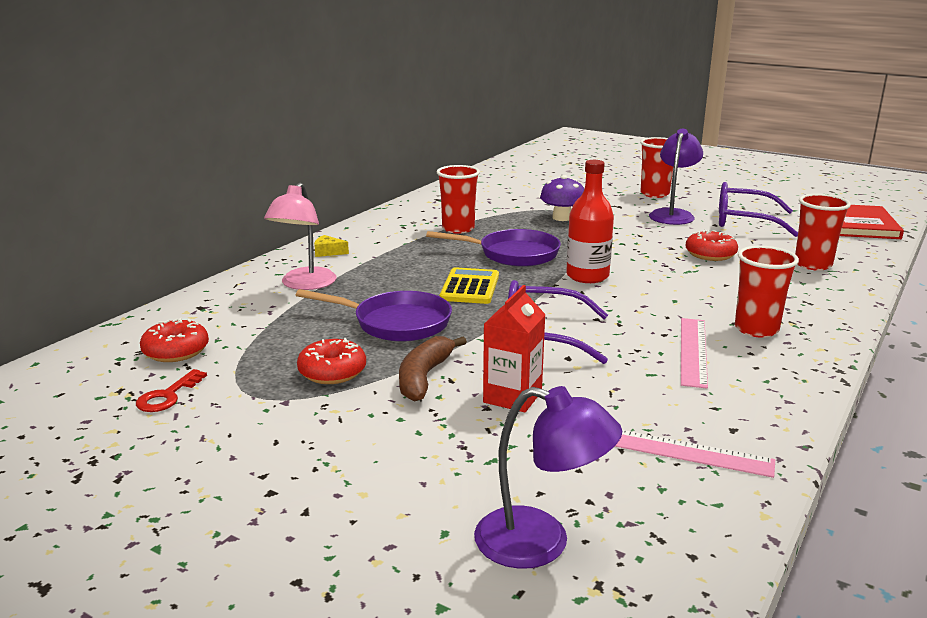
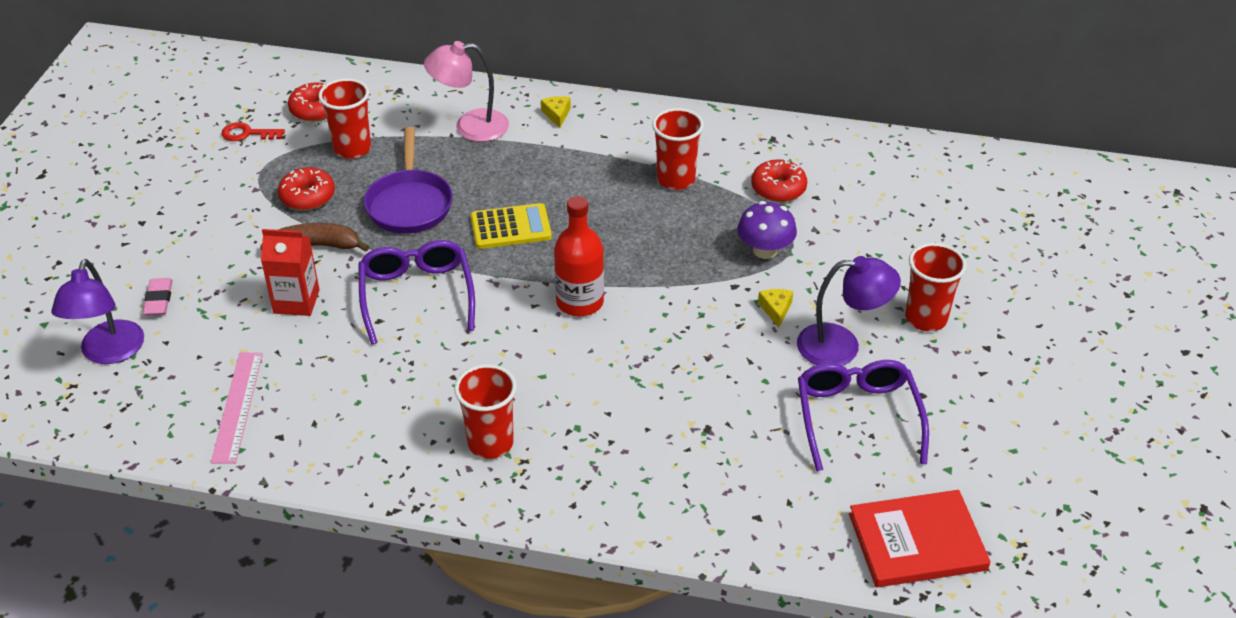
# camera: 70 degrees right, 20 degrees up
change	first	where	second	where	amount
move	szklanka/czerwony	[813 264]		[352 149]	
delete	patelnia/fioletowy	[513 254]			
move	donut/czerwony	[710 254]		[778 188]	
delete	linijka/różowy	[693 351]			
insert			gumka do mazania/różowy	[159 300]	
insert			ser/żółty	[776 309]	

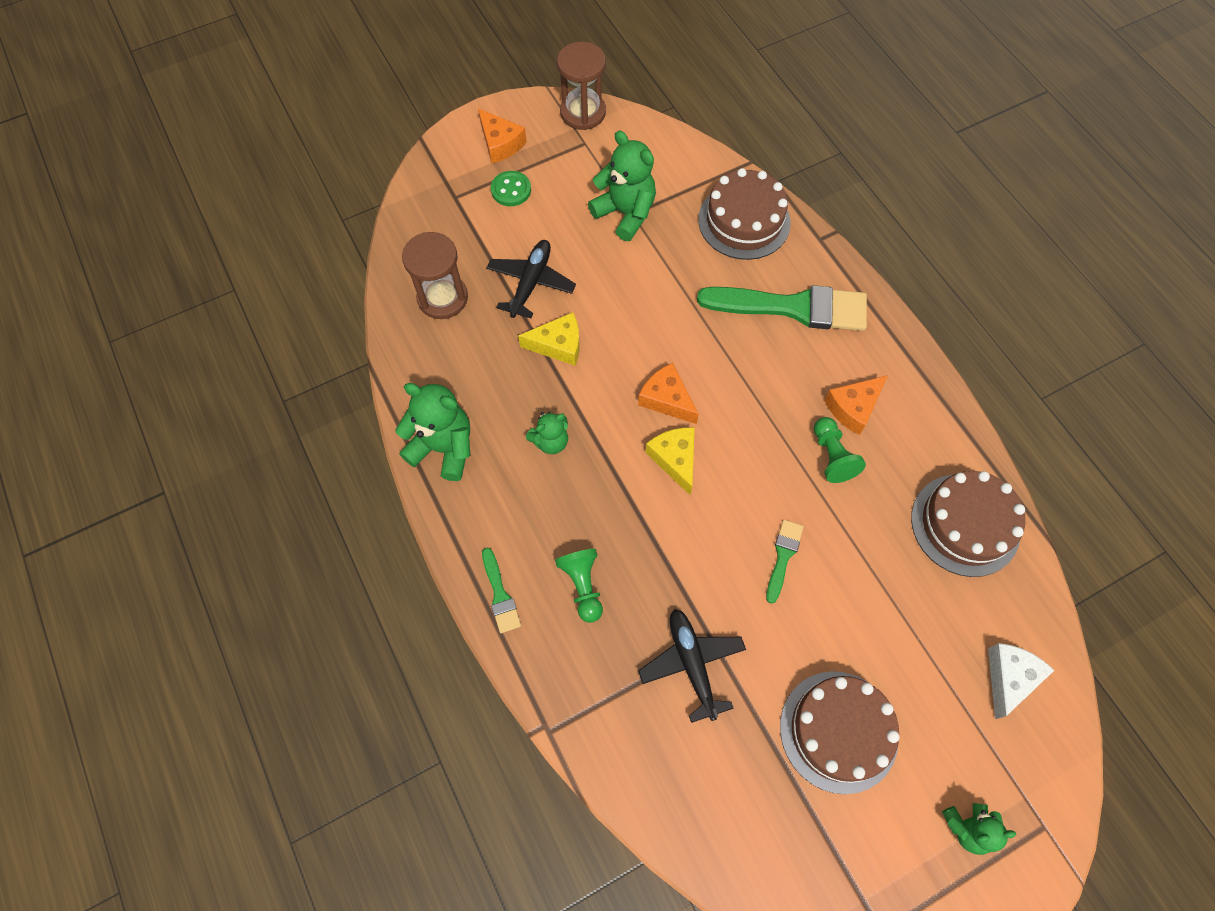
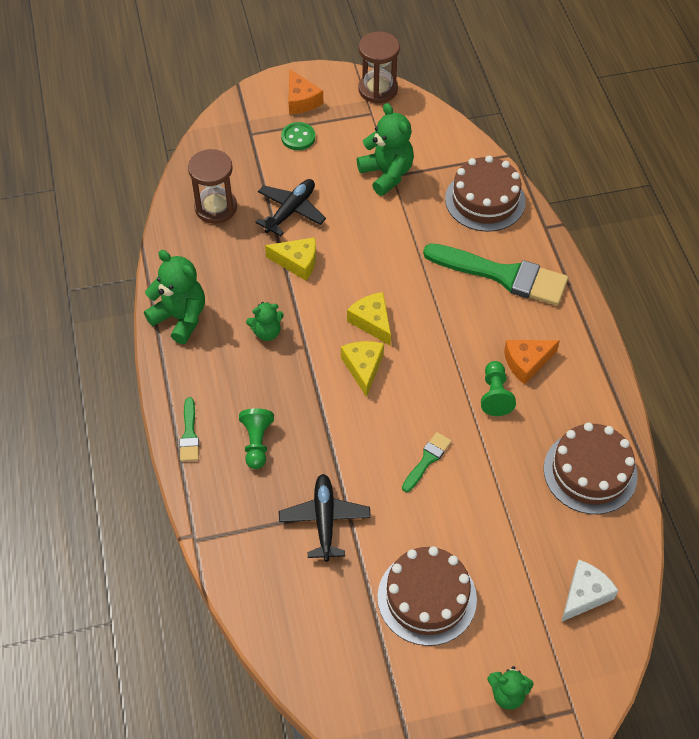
# camera: 15 degrees right, 10 degrees down
change	first	where	second	where	amount
recolor	ser/pomarańczowy	[666 399]	ser/żółty	[372 322]	

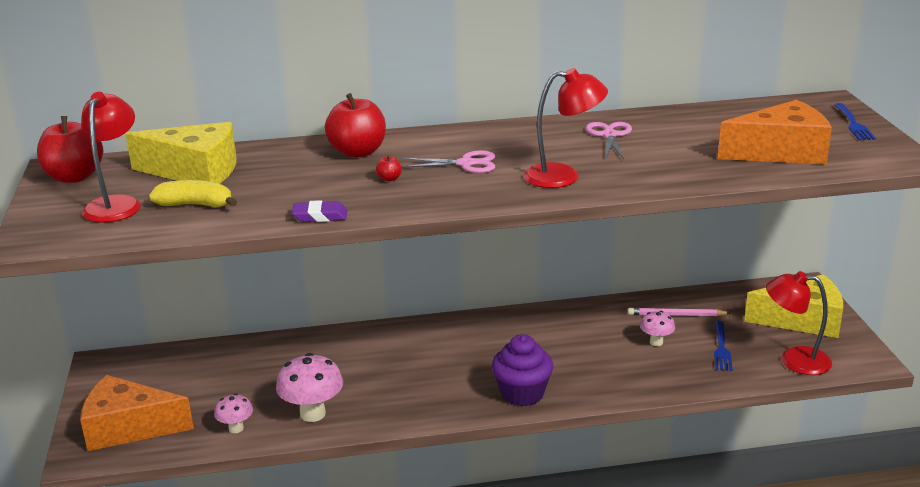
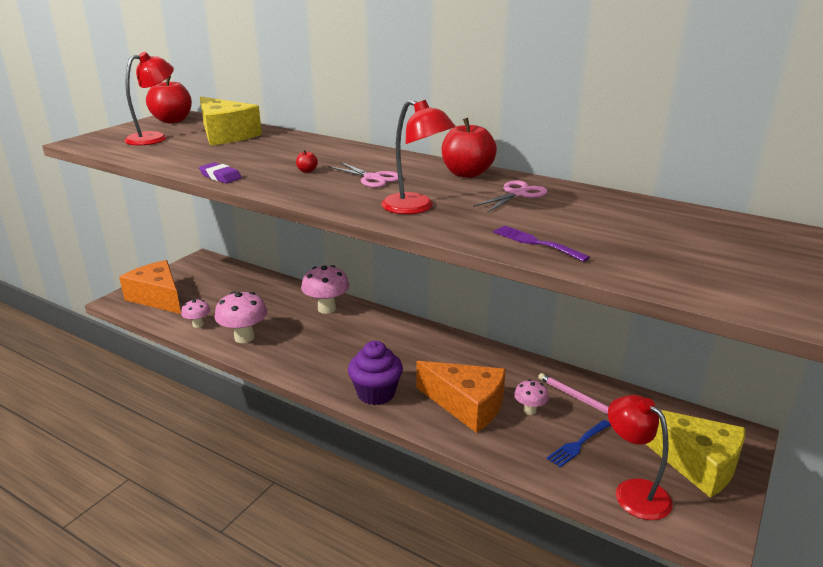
# camera: 40 degrees right, 0 degrees up
change	first	where	second	where	amount
move	jabłko/czerwony	[358 152]		[467 174]	
move	ser/pomarańczowy	[781 152]		[467 405]	
delete	widelec/niebieski	[853 124]			
delete	banan/żółty	[196 205]			
insert			widelec/fioletowy	[535 242]	
insert			grzyb/różowy	[326 308]	

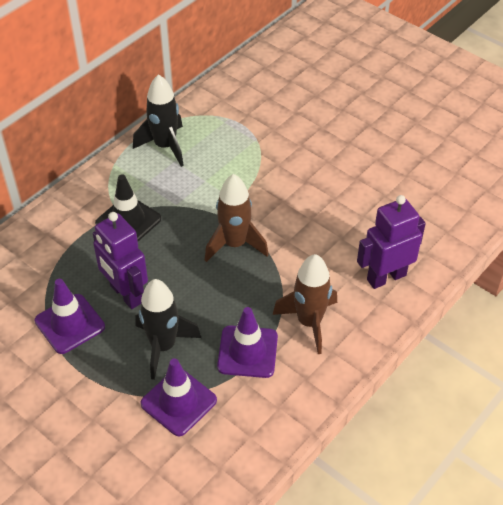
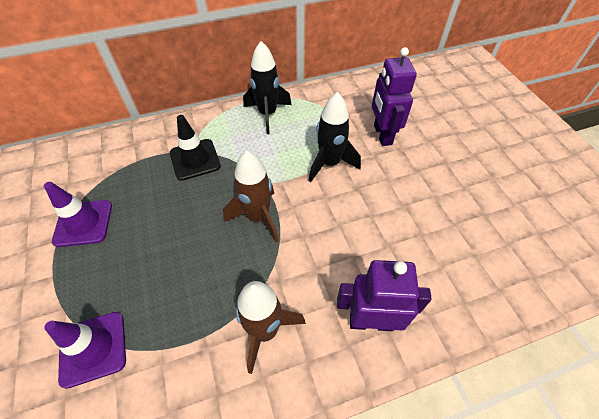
# camera: 30 degrees right, 5 degrees up
change	first	where	second	where	amount
move	robot/fioletowy	[125 294]		[382 135]	
move	rakieta/czarny	[163 346]		[329 163]	
delete	pachołek/fioletowy	[247 352]			

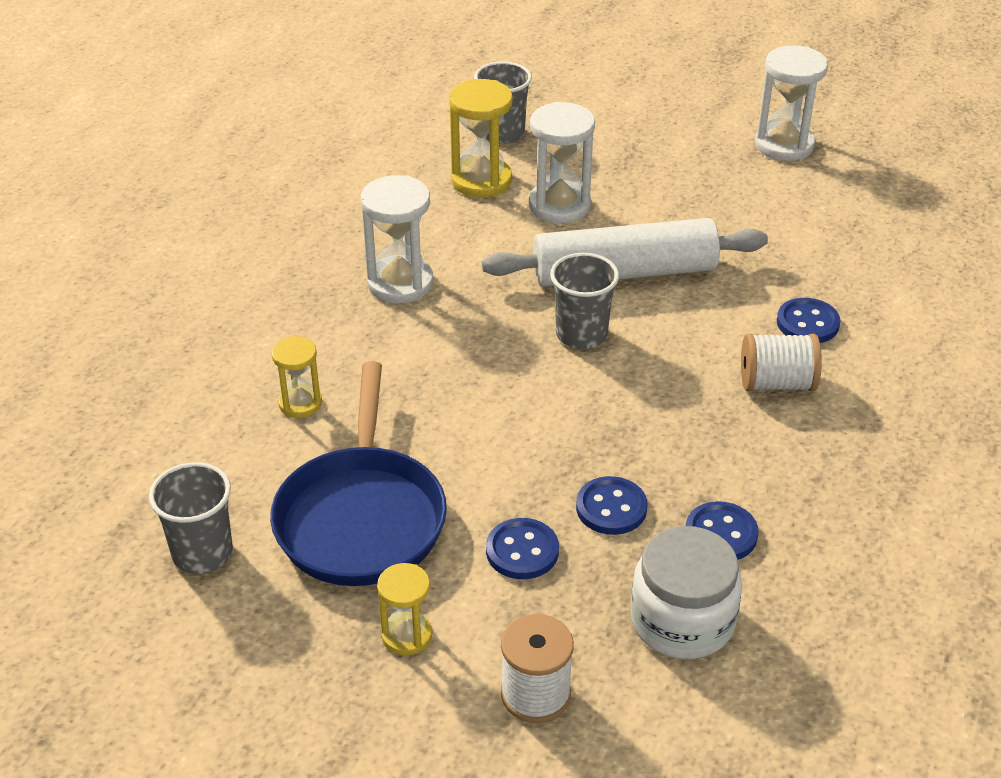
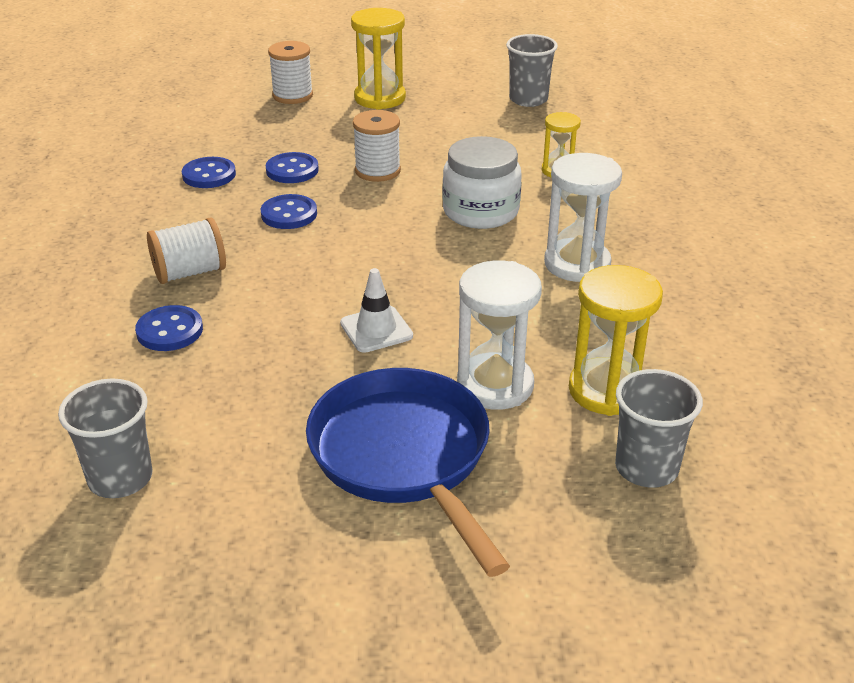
# camera: 155 degrees right, 5 degrees down
change	first	where	second	where	amount
delete	klepsydra/biały	[784 145]			
replace	wałek do ciasta/biały	[624 273]	pachołek/biały	[376 329]	
move	szklanka/szary	[581 334]		[120 478]	
move	patelnia/niebieski	[361 517]		[404 457]	
move	guzik/niebieski	[522 551]		[289 214]	
move	słoik/biały	[682 620]		[480 211]	
resize	klepsydra/żółty	[407 635]		[380 98]	x1.68
insert			szpulka/biały	[377 171]	

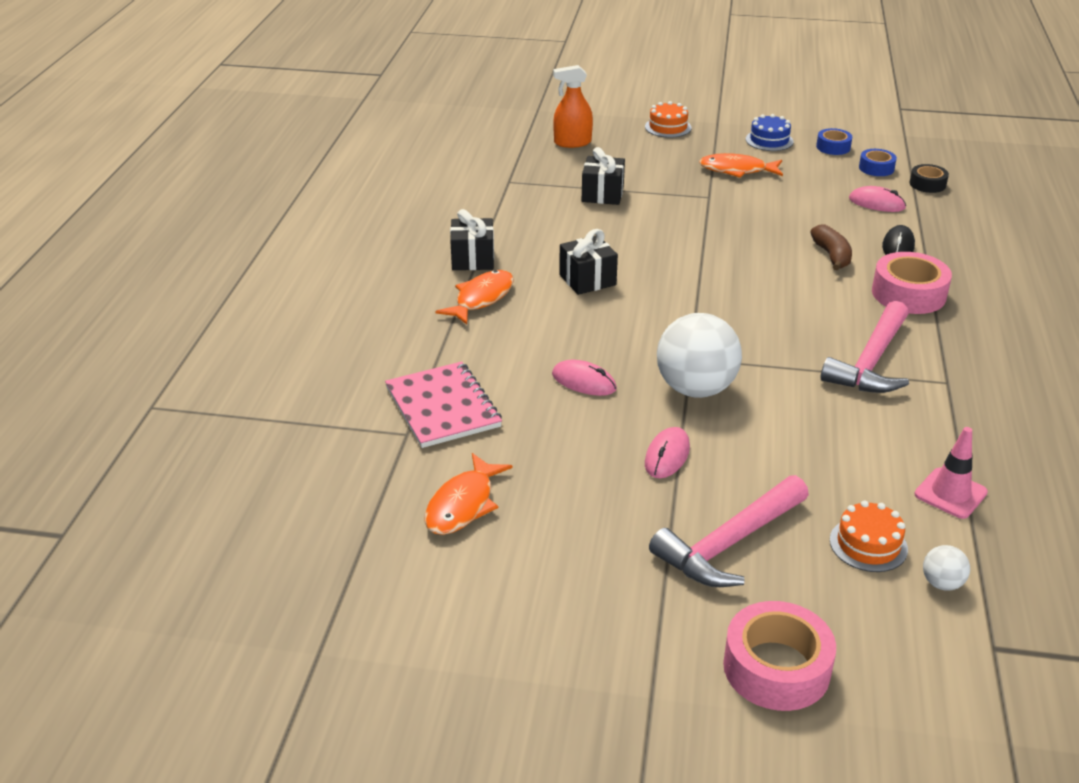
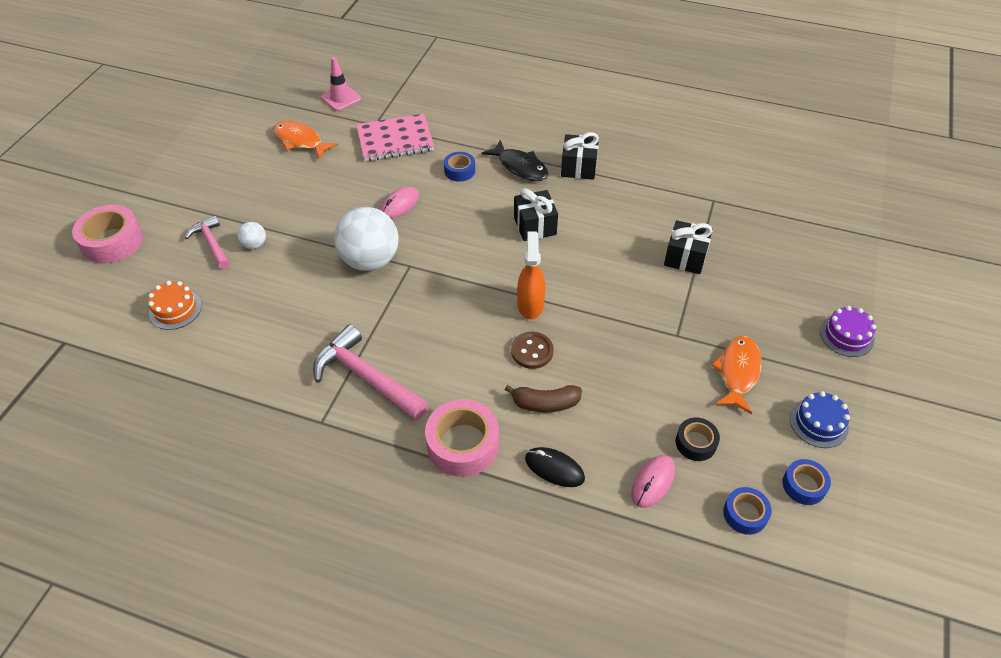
# camera: 100 degrees right, 15 degrees up
change	first	where	second	where	amount
move	spryskiwacz/pomarańczowy	[572 142]		[530 305]	
recolor	tort/pomarańczowy	[668 127]	tort/fioletowy	[846 335]	
move	taśma klejąca/czarny	[927 184]		[696 443]	
recolor	ryba/pomarańczowy	[481 298]	ryba/czarny	[520 167]	
delete	myszka/różowy	[667 456]			
move	pachołek/różowy	[950 493]		[341 98]	
resize	młotek/różowy	[729 544]		[212 243]	x0.61
move	piłka/biały	[942 583]		[255 245]	
insert			taśma klejąca/niebieski	[459 171]	
insert			guzik/brązowy	[532 351]	

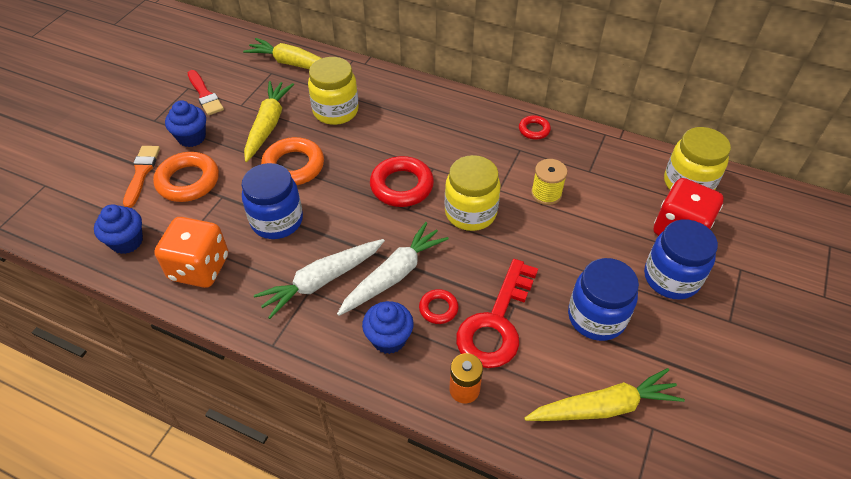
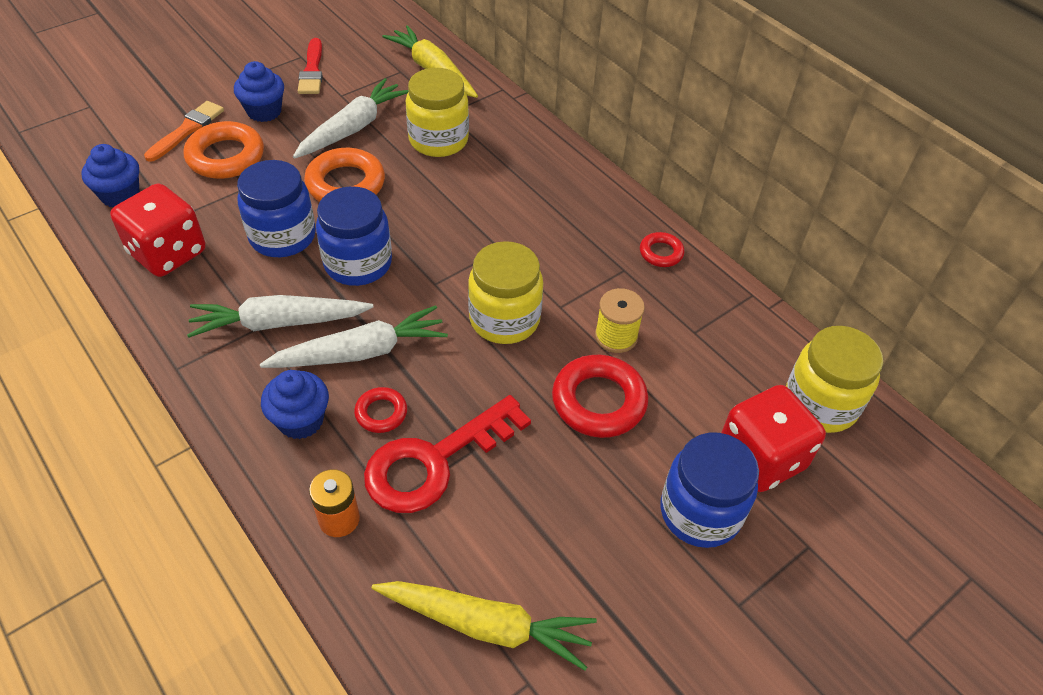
# camera: 25 degrees right, 0 degrees up
change	first	where	second	where	amount
recolor	marchewka/żółty	[268 125]	marchewka/biały	[353 128]	
move	pierścień/czerwony	[401 186]		[599 401]	
recolor	kostka do gry/pomarańczowy	[199 268]	kostka do gry/czerwony	[168 253]	
move	słoik/niebieski	[596 317]		[358 263]	

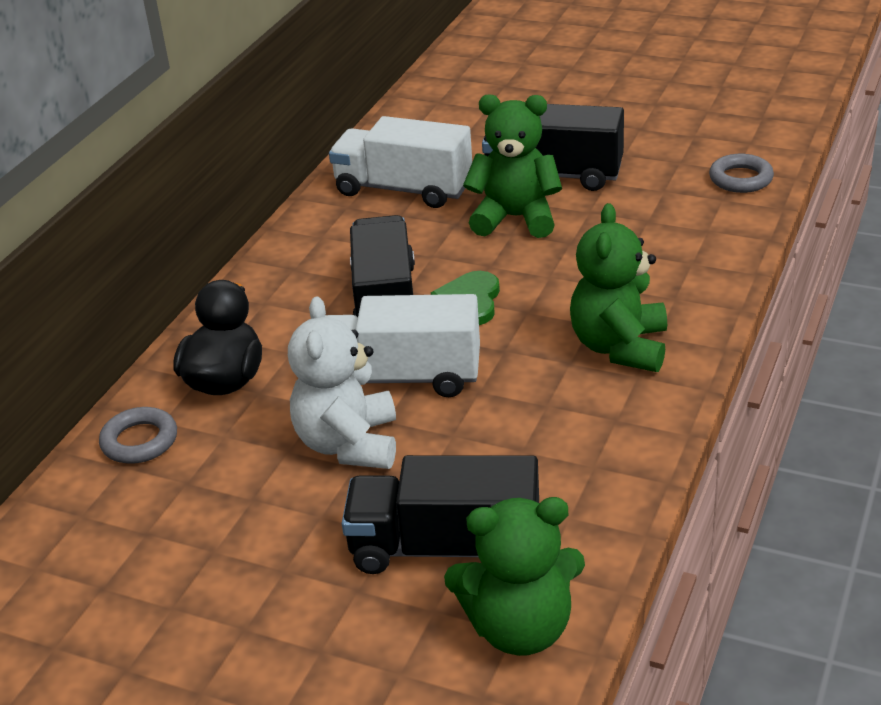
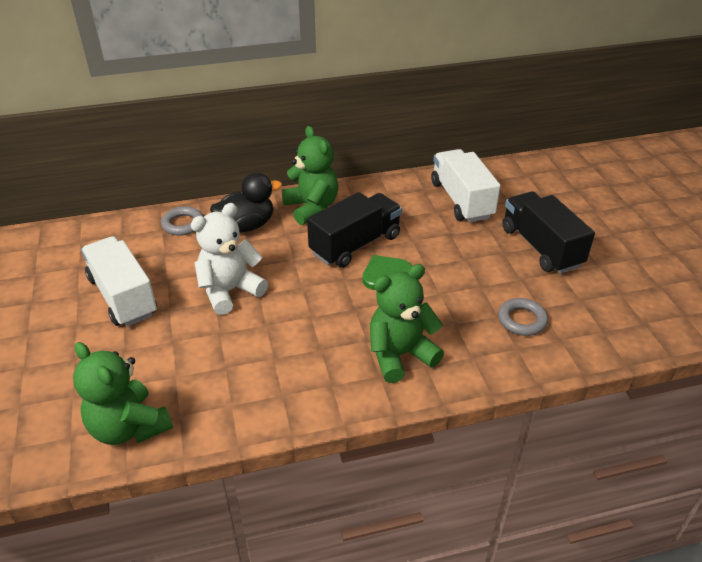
# camera: 50 degrees right, 5 degrees up
change	first	where	second	where	amount
move	miś/zielony	[515 218]		[311 208]	
move	pierścień/szary	[740 179]		[522 320]	
move	ciężarówka/biały	[399 378]		[123 296]	
delete	ciężarówka/czarny	[445 548]			

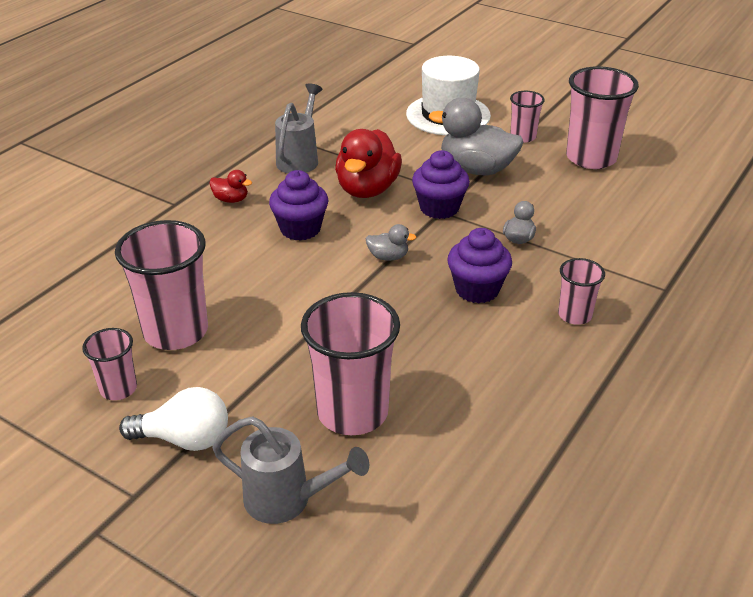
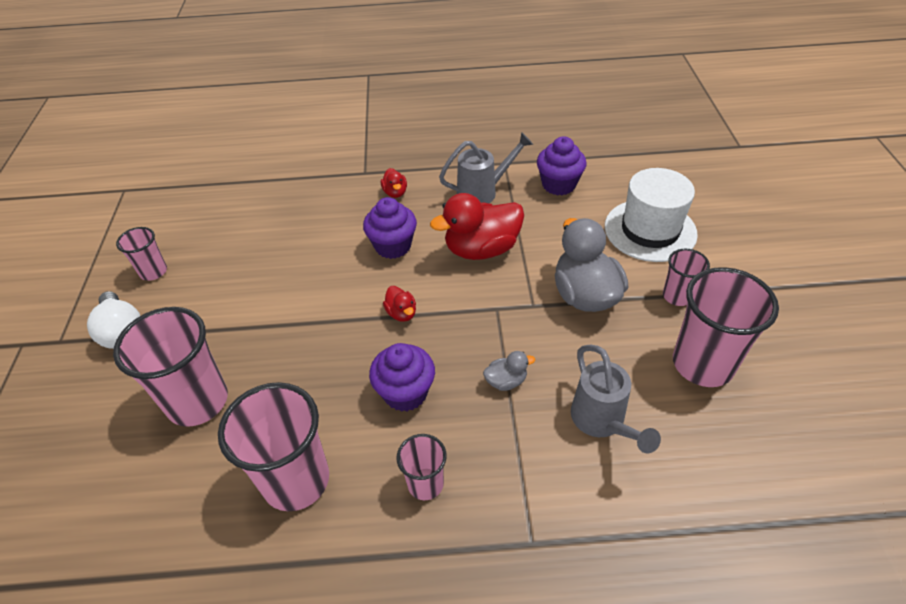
# camera: 55 degrees right, 10 degrees up
change	first	where	second	where	amount
move	muffinka/fioletowy	[439 208]		[558 185]	
move	szklanka/różowy	[176 331]		[296 480]	
recolor	kaczka/szary	[388 257]	kaczka/czerwony	[401 313]	
move	konewka/szary	[287 500]		[602 422]	

